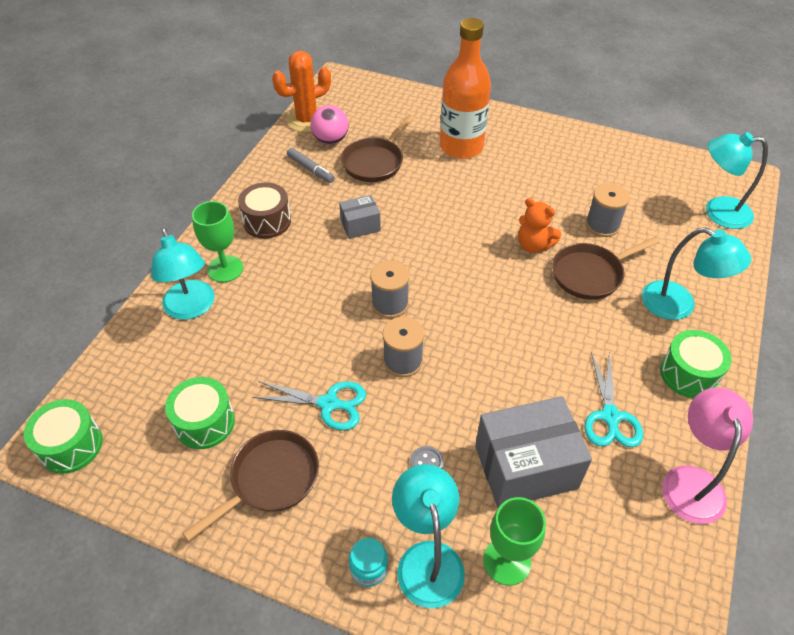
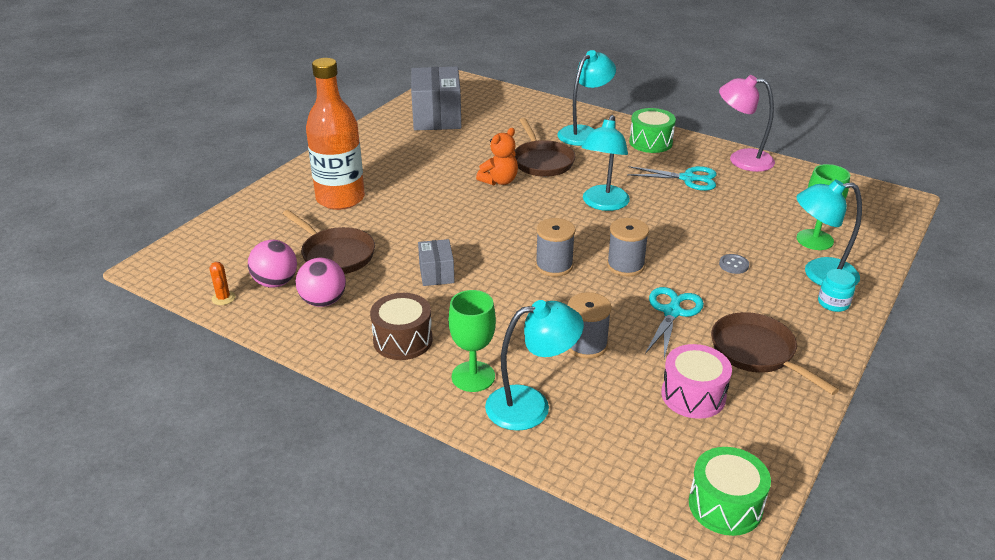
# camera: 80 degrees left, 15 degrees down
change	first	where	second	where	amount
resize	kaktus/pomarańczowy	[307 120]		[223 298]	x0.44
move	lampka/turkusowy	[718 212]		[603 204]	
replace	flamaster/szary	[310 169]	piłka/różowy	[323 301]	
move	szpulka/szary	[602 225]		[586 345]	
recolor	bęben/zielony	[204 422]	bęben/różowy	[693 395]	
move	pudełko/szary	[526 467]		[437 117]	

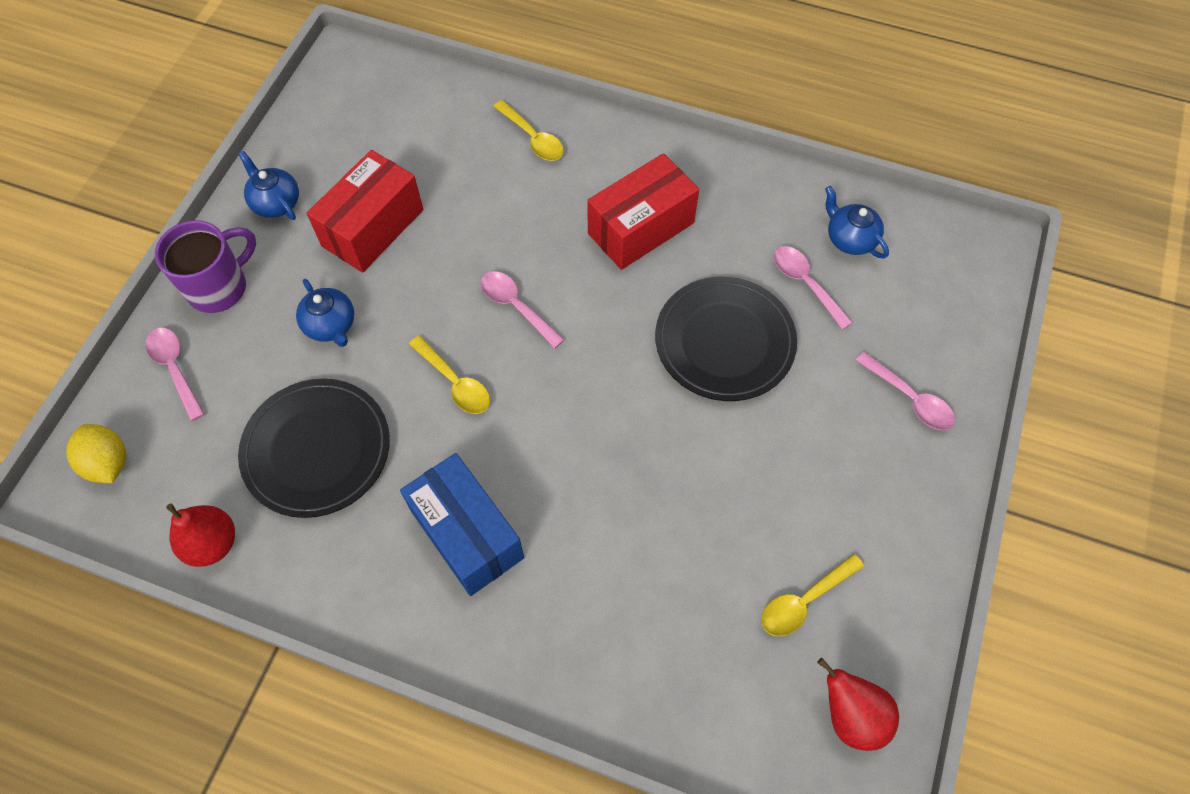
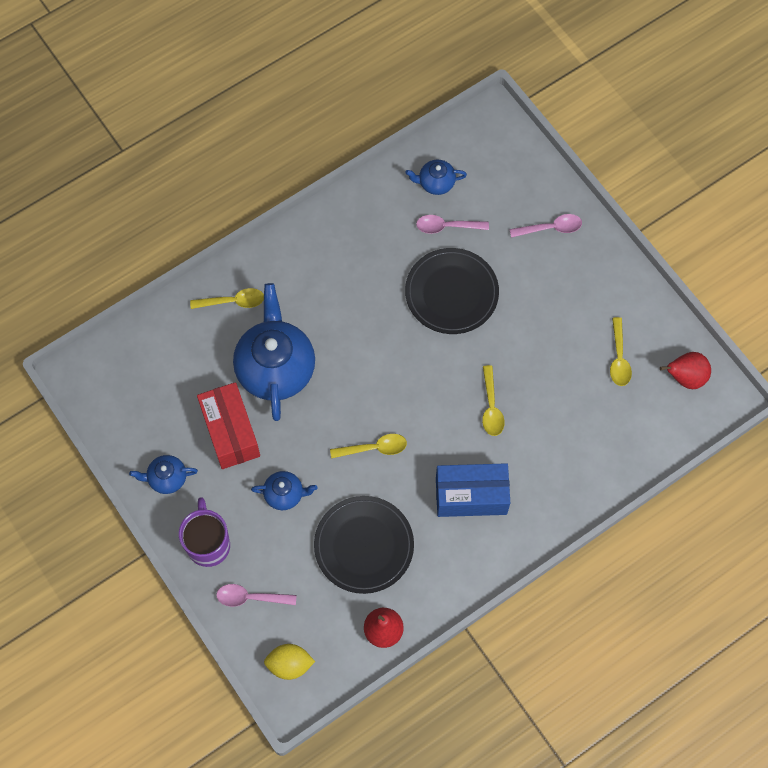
# camera: 55 degrees left, 5 degrees up
change	first	where	second	where	amount
delete	pudełko/czerwony	[641 228]			
delete	łyżka/różowy	[516 307]			
insert			imbryk/niebieski	[275 368]	
insert			łyżka/żółty	[491 407]	

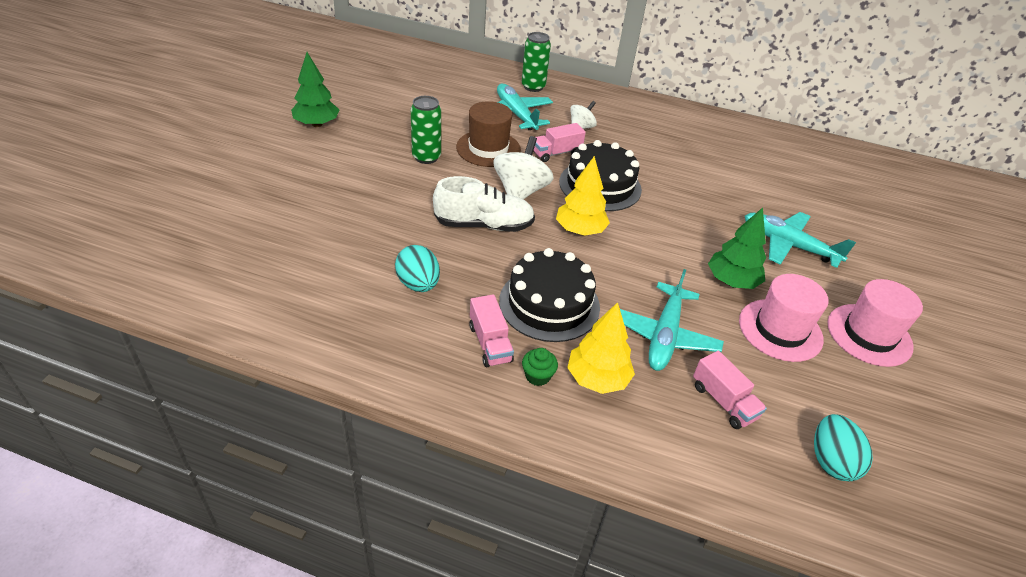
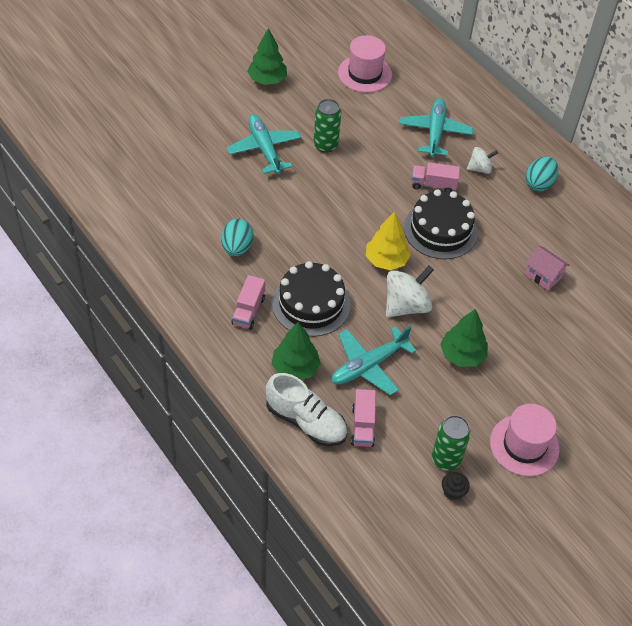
# camera: 35 degrees right, 10 degrees up
change	first	where	second	where	amount
move	puszka/zielony	[533 87]		[446 459]	
delete	kapelusz/brązowy	[488 148]			
move	bączek/biały	[520 191]		[406 305]	
move	but/biały	[484 225]		[306 421]	
move	samolot/turkusowy	[788 245]		[264 149]	
move	kapelusz/różowy	[780 330]		[364 74]	
recolor	drzewko/żółty	[597 378]	drzewko/zielony	[295 368]	
delete	muffinka/zielony	[537 376]			
move	jajko/turkusowy	[831 461]		[539 183]	
insert			domek/różowy	[543 276]	
insert			muffinka/czarny	[453 492]	

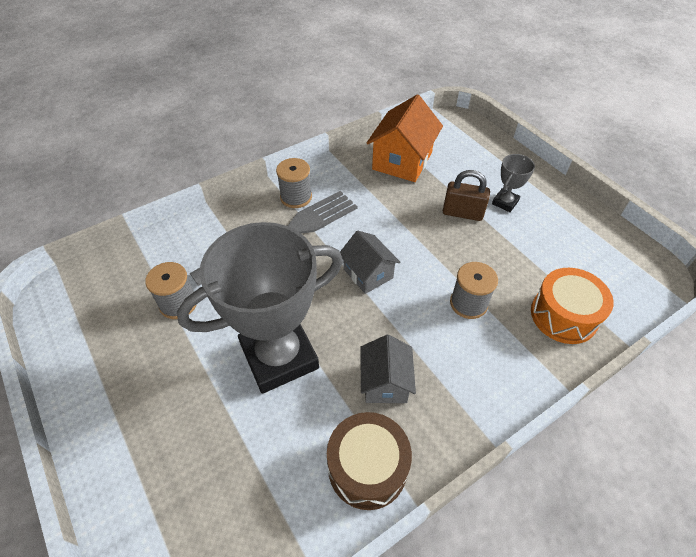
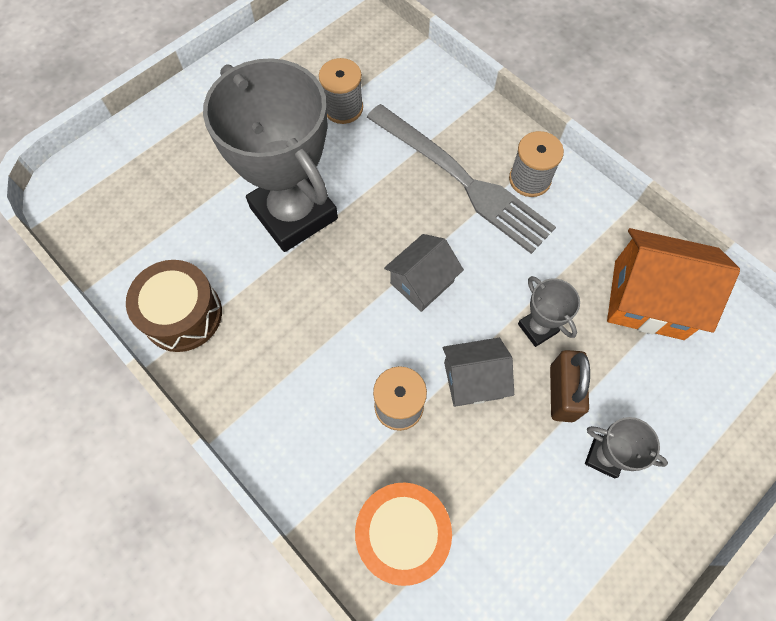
# camera: 80 degrees right, 15 degrees up
change	first	where	second	where	amount
move	domek/szary	[385 382]		[473 380]	
insert			puchar/szary	[537 328]	

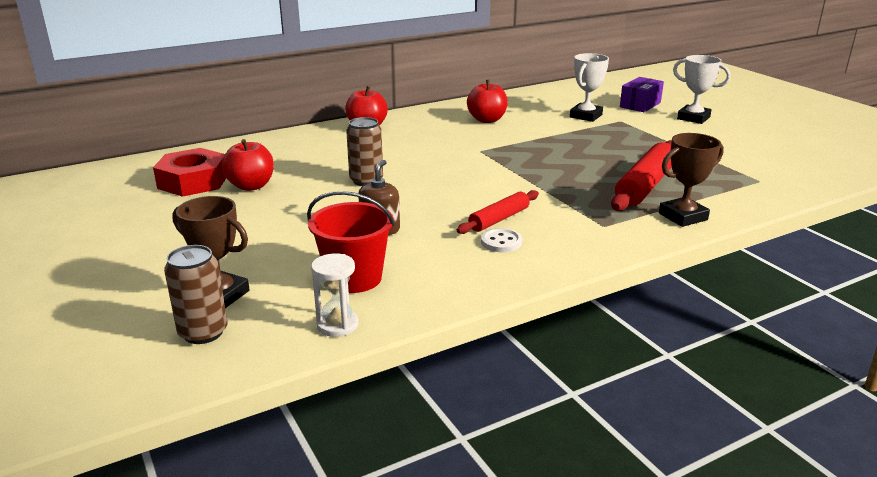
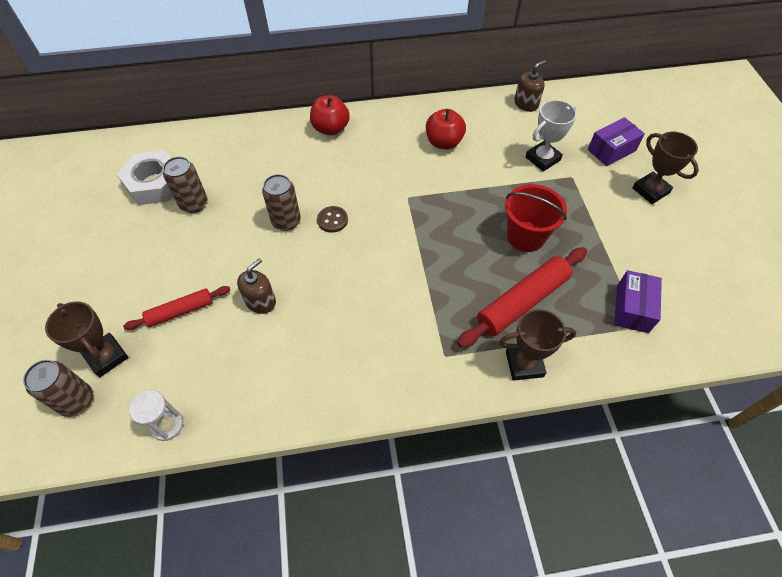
# camera: 20 degrees right, 30 degrees up
change	first	where	second	where	amount
recolor	puchar/biały	[693 118]	puchar/brązowy	[650 190]	
replace	jabłko/czerwony	[251 186]	puszka/brązowy	[194 204]	
recolor	nakrętka/czerwony	[193 181]	nakrętka/biały	[155 184]	
move	wałek do ciasta/czerwony	[499 219]		[180 311]	
move	wiadro/czerwony	[354 278]		[525 236]	
delete	guzik/biały	[501 242]			
insert			dozownik mydła/brązowy	[526 104]	
insert			guzik/brązowy	[332 220]	
insert			pudełko/fioletowy	[632 308]	

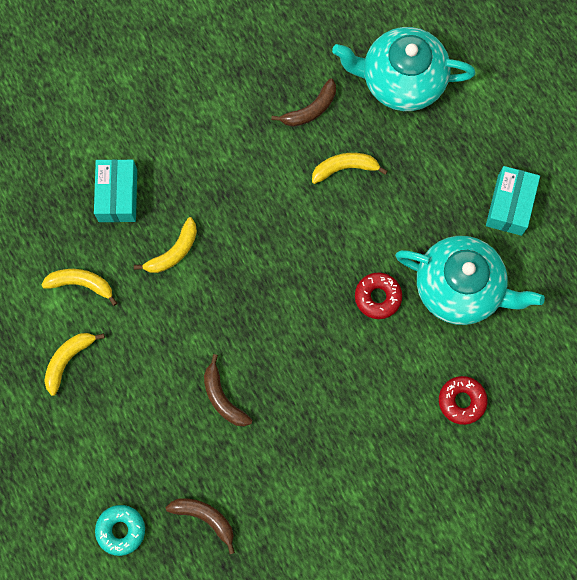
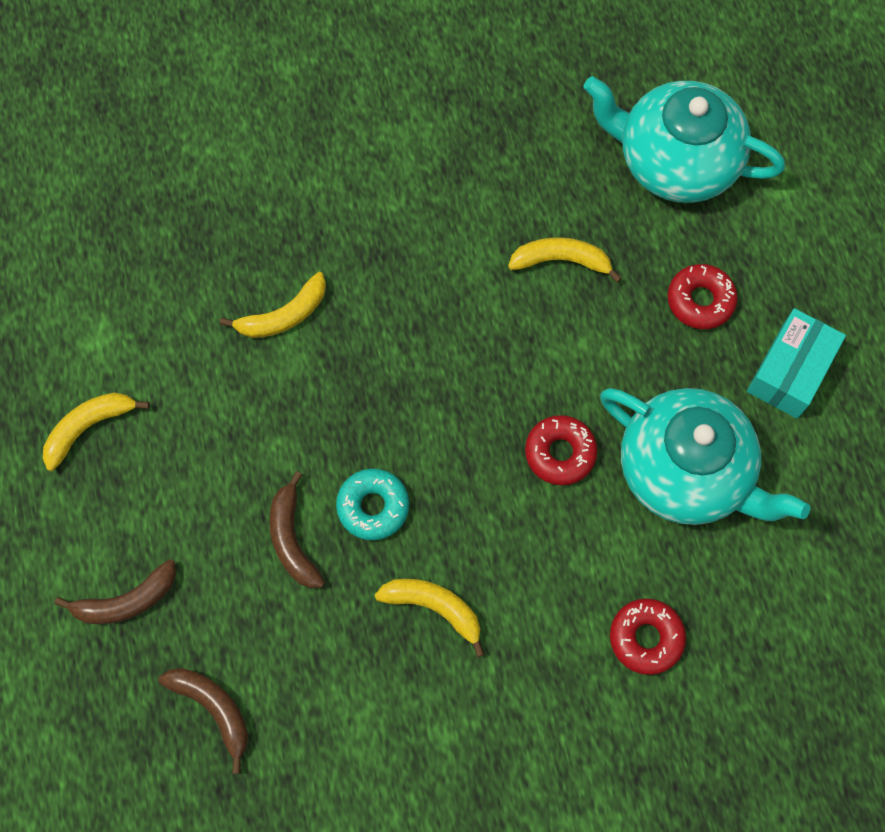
# camera: 15 degrees right, 5 degrees down
change	first	where	second	where	amount
move	banan/brązowy	[310 109]		[127 601]	
delete	pudełko/turkusowy	[118 195]			
move	banan/żółty	[81 284]		[434 607]	
move	donut/turkusowy	[121 530]		[373 507]	
insert			donut/czerwony	[700 301]	

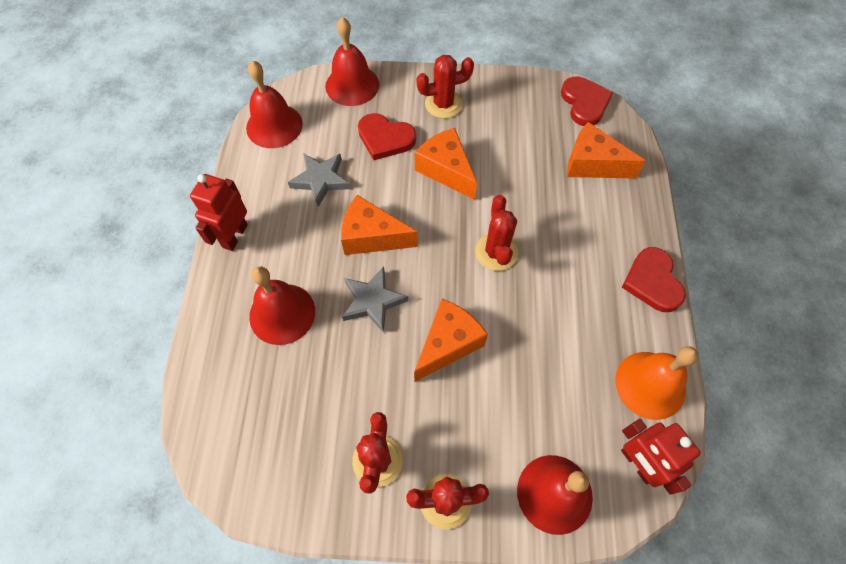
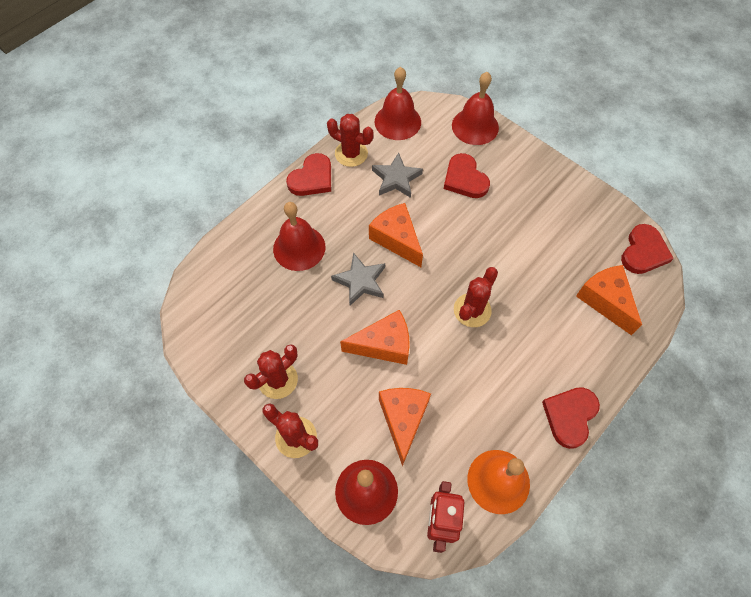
# camera: 40 degrees right, 0 degrees up
change	first	where	second	where	amount
move	kaktus/czerwony	[443 104]		[351 153]	
move	ser/pomarańczowy	[446 170]		[403 420]	
replace	robot/czerwony	[234 236]	serce/czerwony	[312 178]	

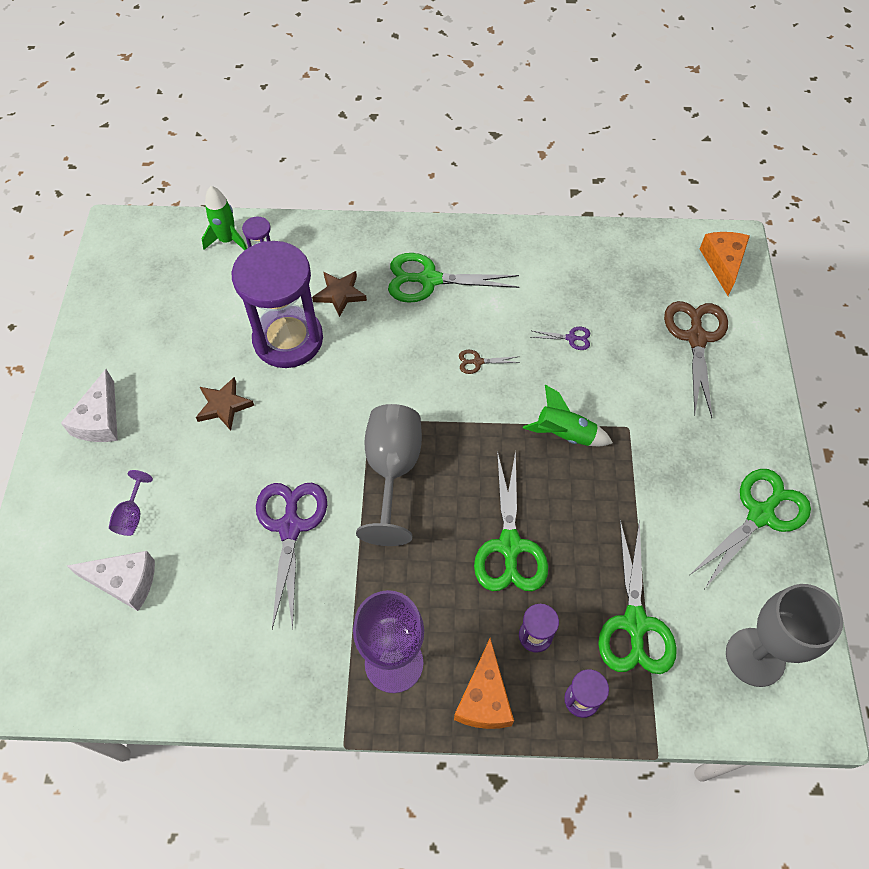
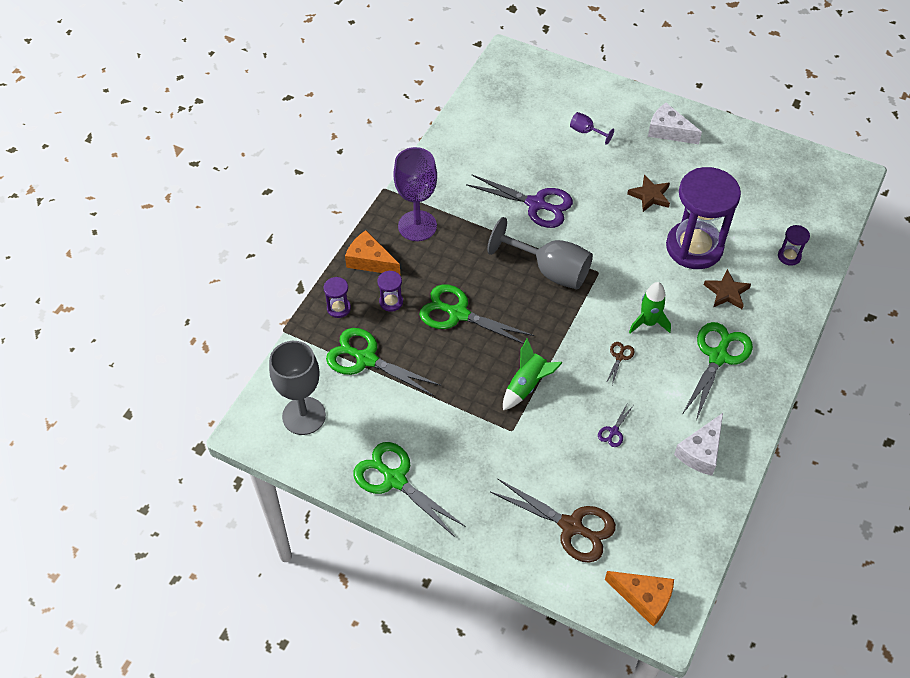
# camera: 115 degrees right, 5 degrees down
change	first	where	second	where	amount
move	rakieta/zielony	[227 240]		[648 322]	
rotate	nożyczki/zielony	[760 515]		[395 479]	150 degrees clockwise
move	ser/biały	[124 582]		[701 452]	

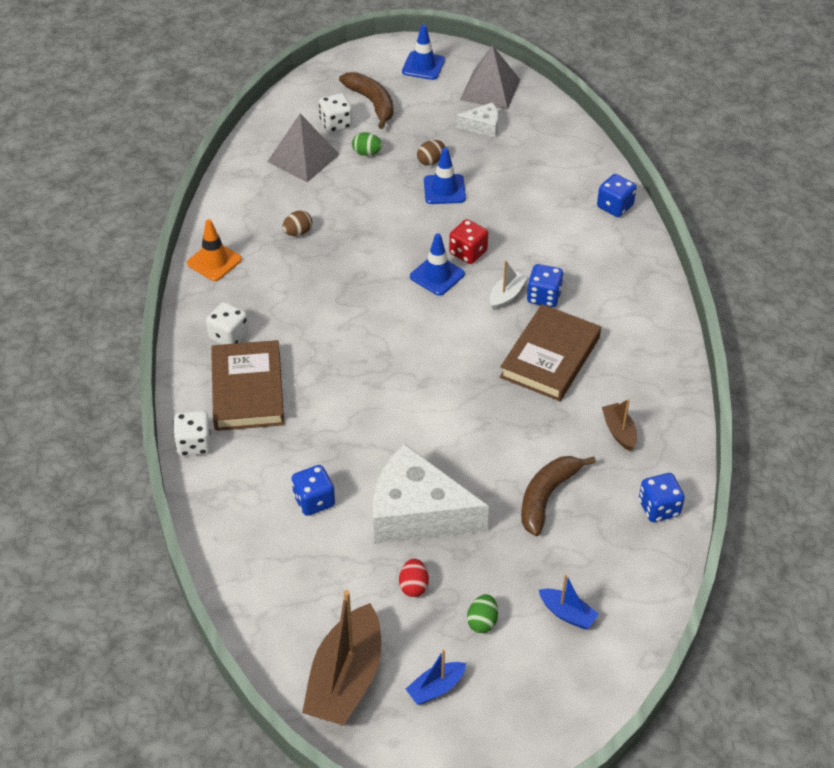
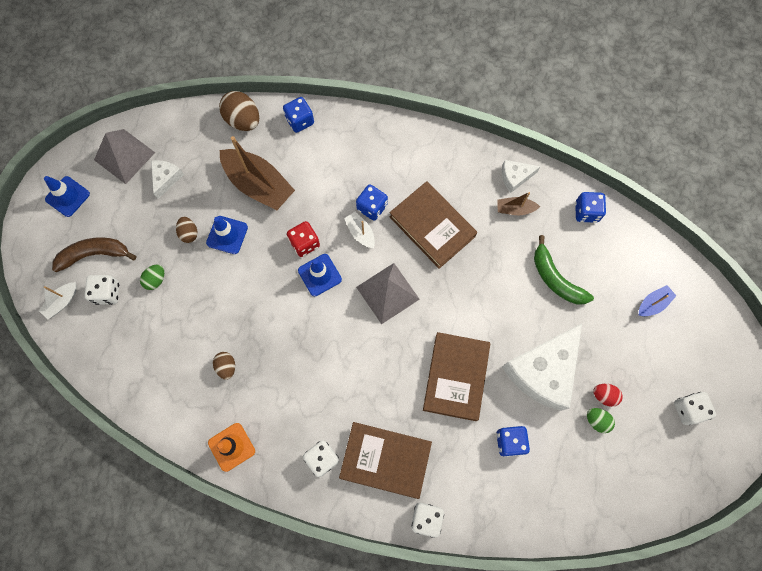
# camera: 70 degrees left, 25 degrees up
change	first	where	second	where	amount
move	piramida/szary	[303 158]		[388 293]	
recolor	banan/brązowy	[546 497]	banan/zielony	[555 279]	
move	łódka/brązowy	[345 679]		[258 185]	
move	jajko/zielony	[482 621]		[597 421]	
replace	łódka/niebieski	[436 688]	kostka do gry/biały	[688 409]	
insert			jajko/brązowy	[243 120]	
insert			ser/biały	[515 177]	
insert			łódka/biały	[62 302]	
insert			książka/brązowy	[456 377]	

